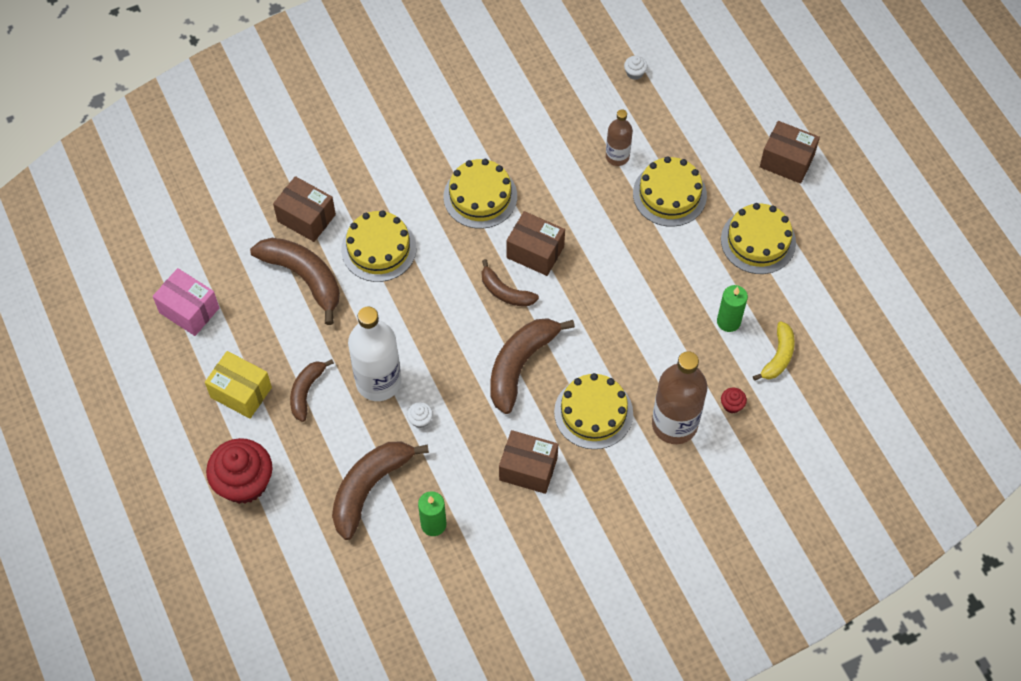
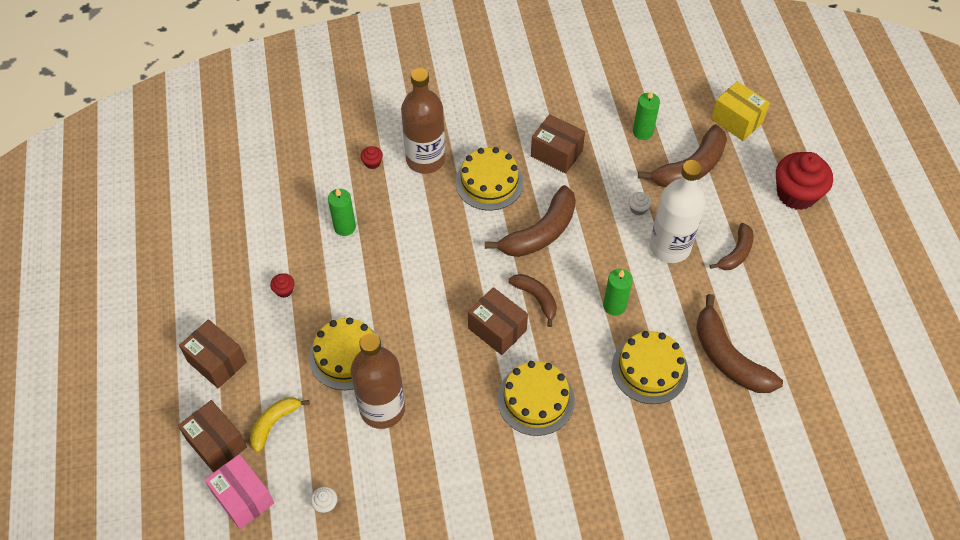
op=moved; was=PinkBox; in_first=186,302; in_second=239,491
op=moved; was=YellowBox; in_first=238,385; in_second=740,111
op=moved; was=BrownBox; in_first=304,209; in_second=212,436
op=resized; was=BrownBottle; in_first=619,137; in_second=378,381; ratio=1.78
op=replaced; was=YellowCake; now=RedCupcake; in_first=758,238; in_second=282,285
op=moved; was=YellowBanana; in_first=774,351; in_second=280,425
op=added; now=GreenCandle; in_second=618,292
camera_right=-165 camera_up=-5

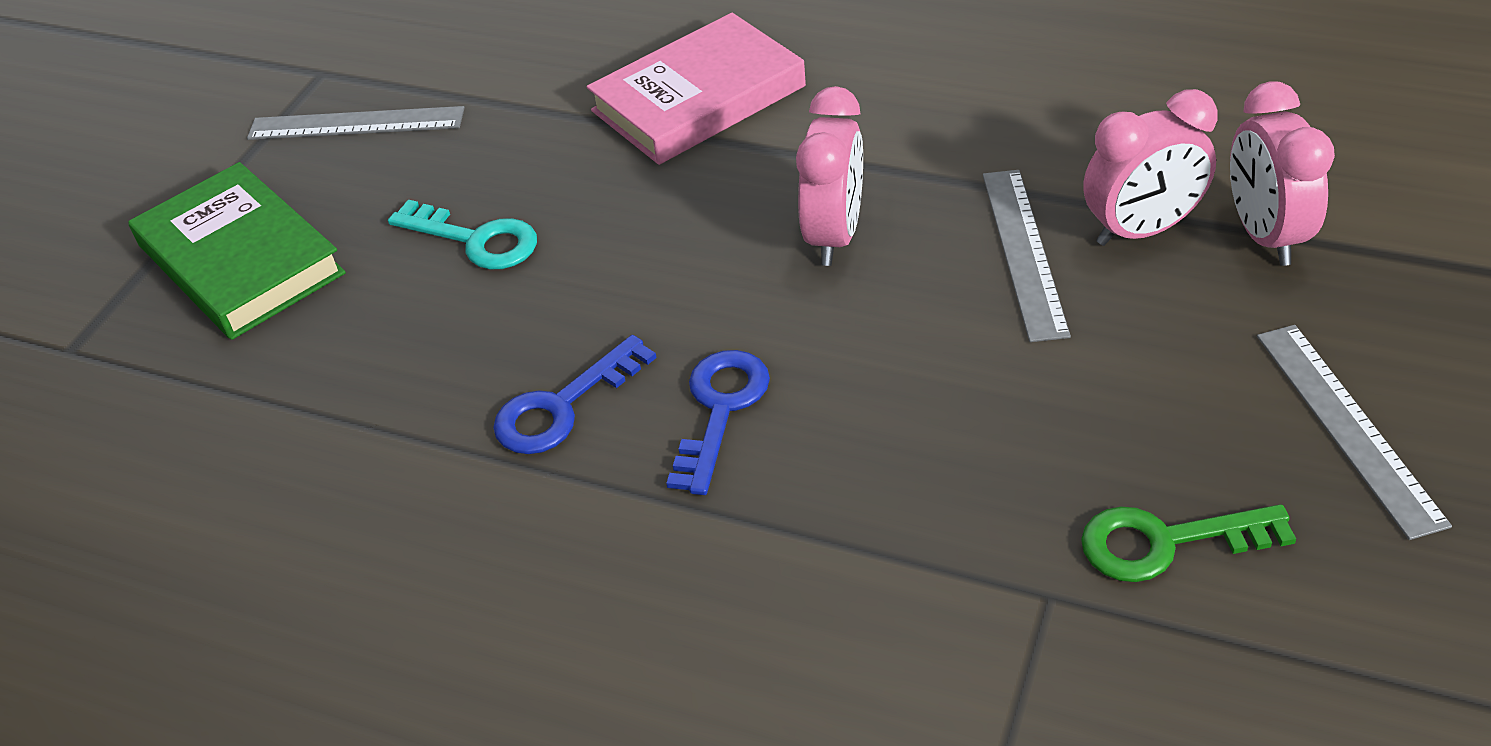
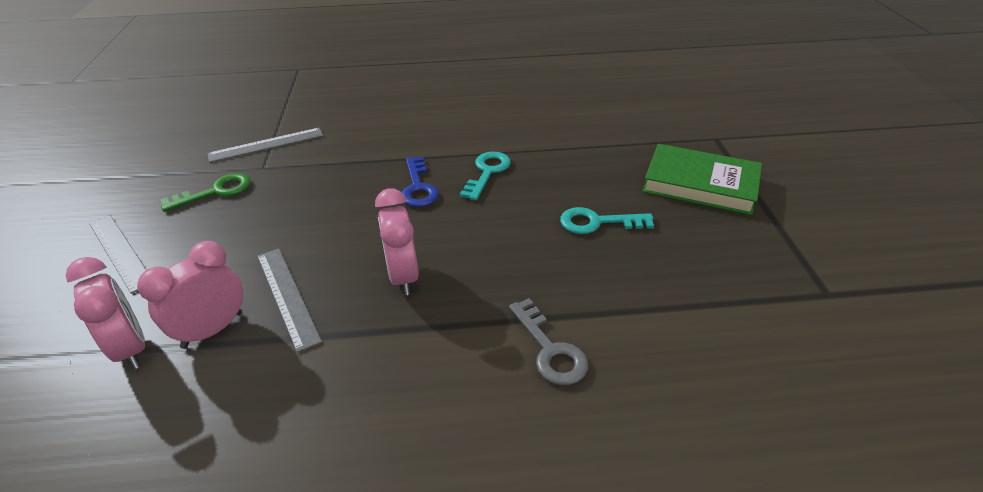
op=moved; was=GreyRuler; in_first=356,123; in_second=265,145
op=recoloured; was=BlueKey; now=TurquoiseKey; in_first=575,394; in_second=485,176
op=replaced; was=PinkBook; now=GreyKey; in_first=696,89; in_second=548,341
camera_right=150 camera_up=-5

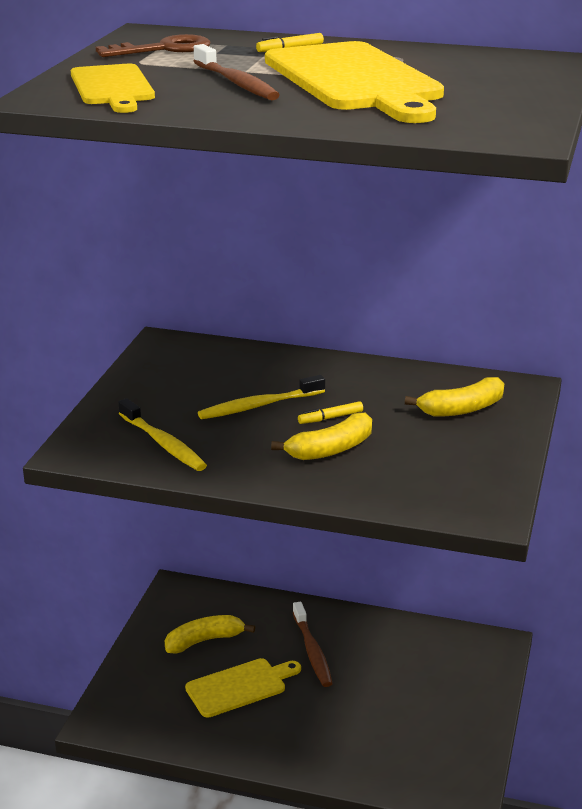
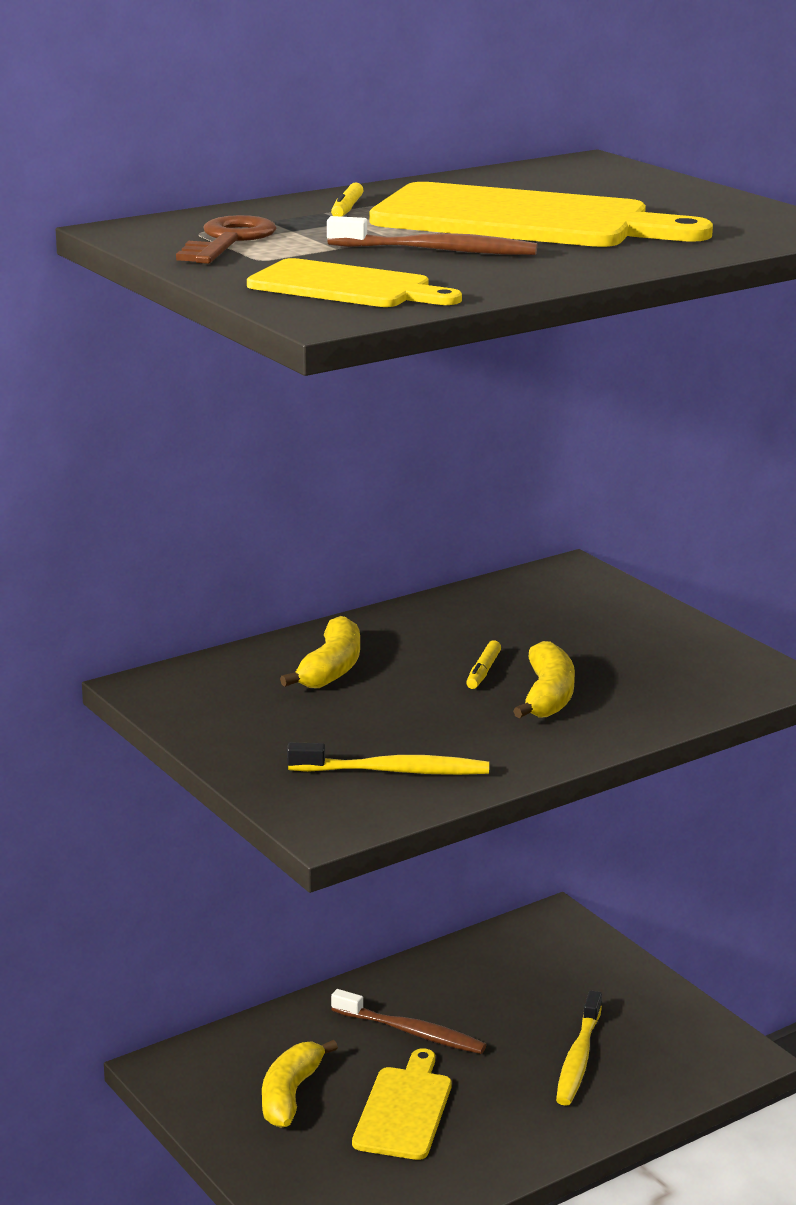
op=moved; was=YellowToothbrush; in_first=261,397; in_second=579,1048
op=moved; was=YellowBanana; in_first=454,397; in_second=320,652
camera_right=-50 camera_up=-5

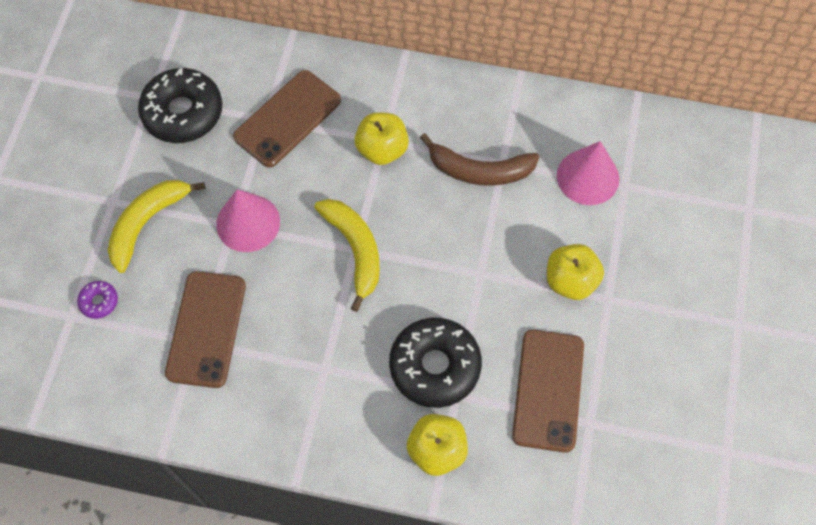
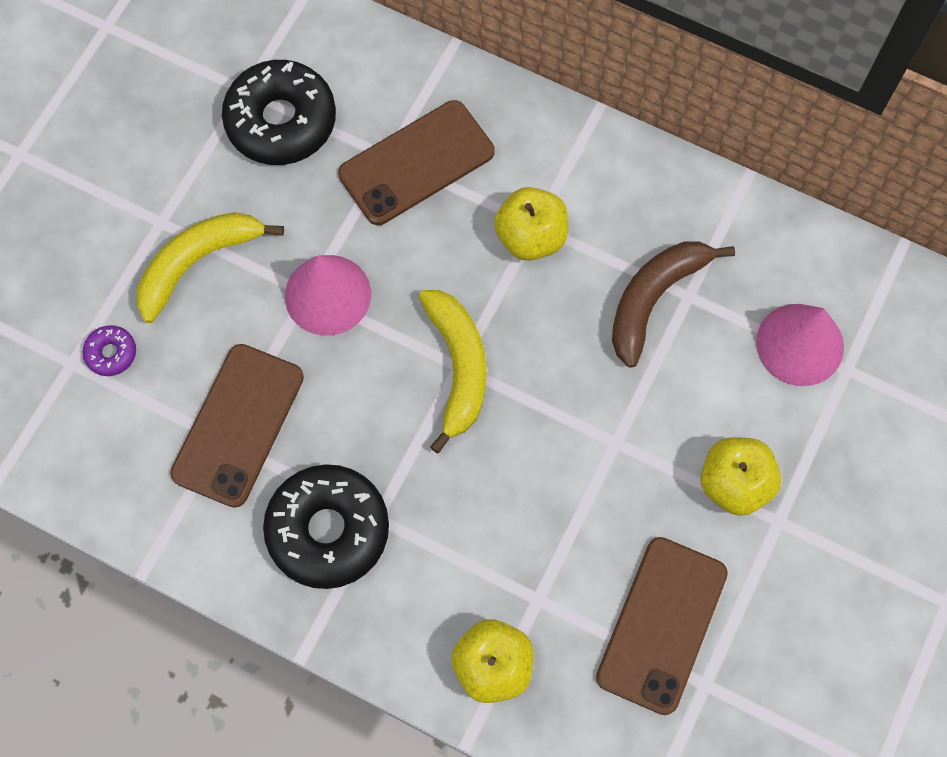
op=moved; was=BlackDonut; in_first=435,363; in_second=326,526
op=turned; was=BrownBanana; in_first=479,159; in_second=673,305; clockwise=105
camera_right=15 camera_up=5

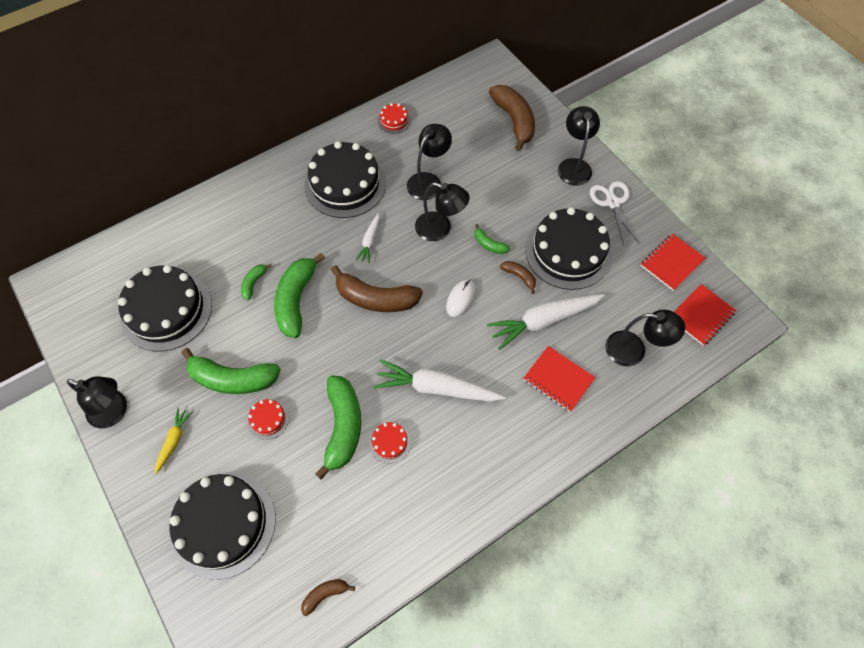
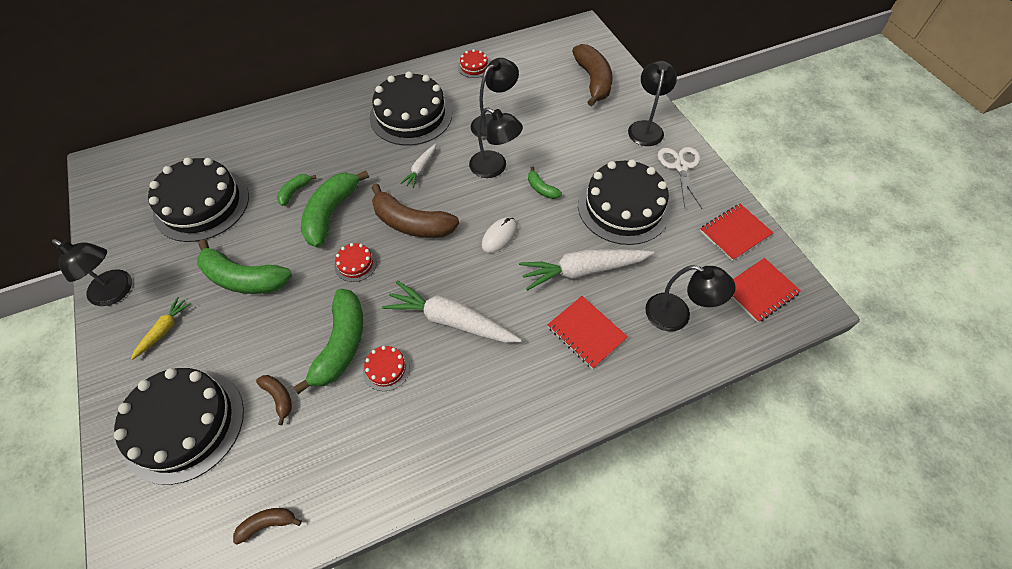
op=moved; was=RedCake; in_first=268,419; in_second=355,262
op=moved; was=BrownBanana; in_first=518,277; in_second=274,400
camera_right=10 camera_up=-5

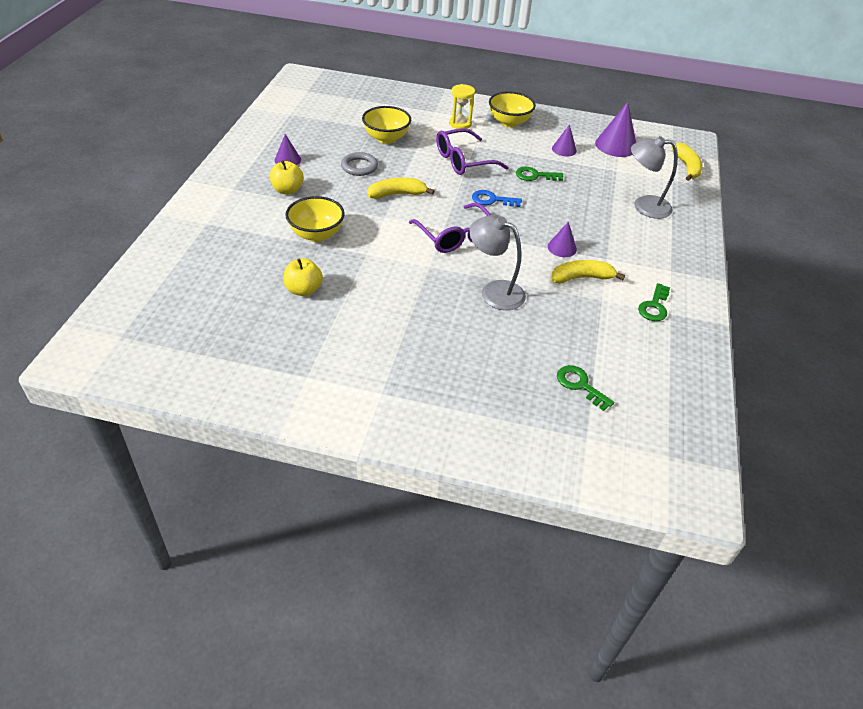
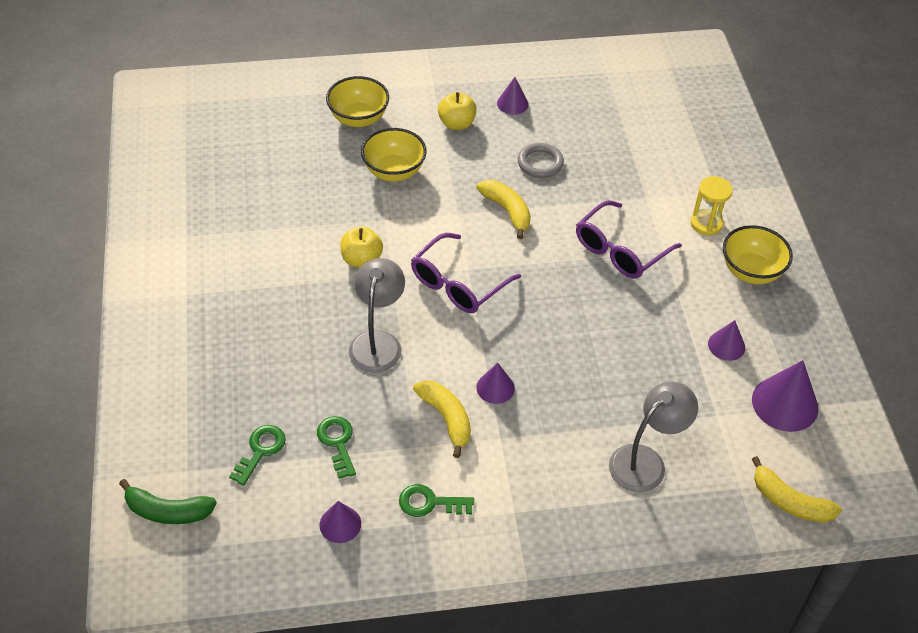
op=moved; was=YellowApple; in_first=303,277; in_second=361,247
op=moved; was=YellowBowl; in_first=386,125; in_second=357,101
op=turned; was=PurpleGlasses; in_first=472,151; in_second=629,239; clockwise=-90
op=removed; was=BlueKey; in_first=497,198
op=moved; was=GreenKey; in_first=539,174; in_second=336,447
op=turned; was=GreyLamp; in_first=654,177; in_second=653,436; clockwise=60
op=turned; was=YellowBanana; in_first=687,162; in_second=797,489; clockwise=60
op=added; now=GreenBanana; in_second=168,501
op=added; now=PurpleCone; in_second=340,522
camera_right=70 camera_up=5

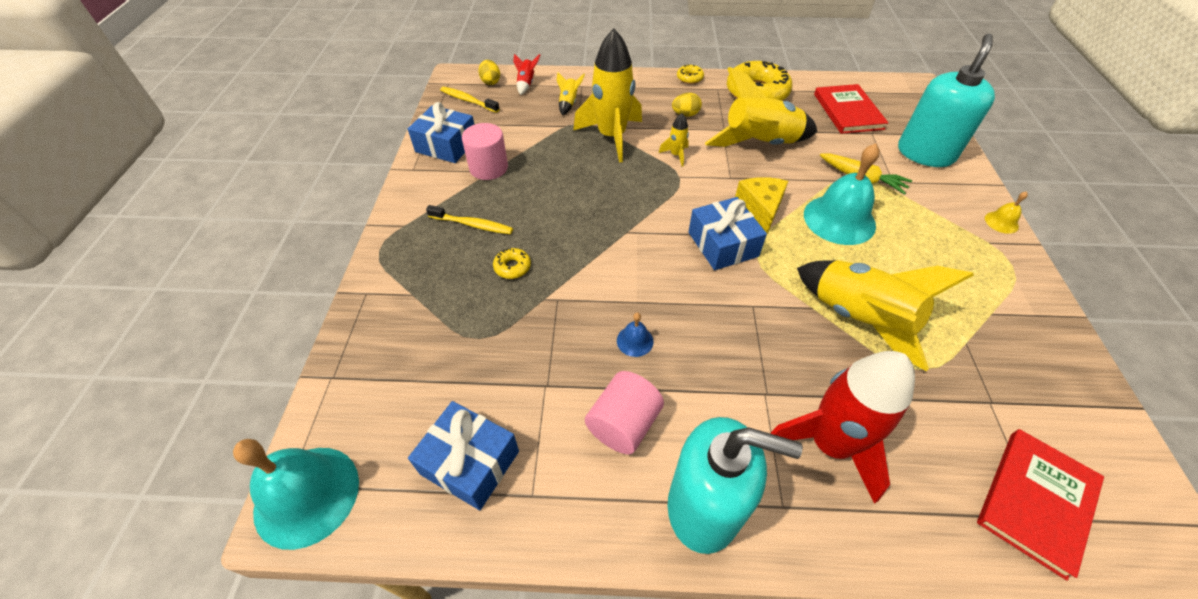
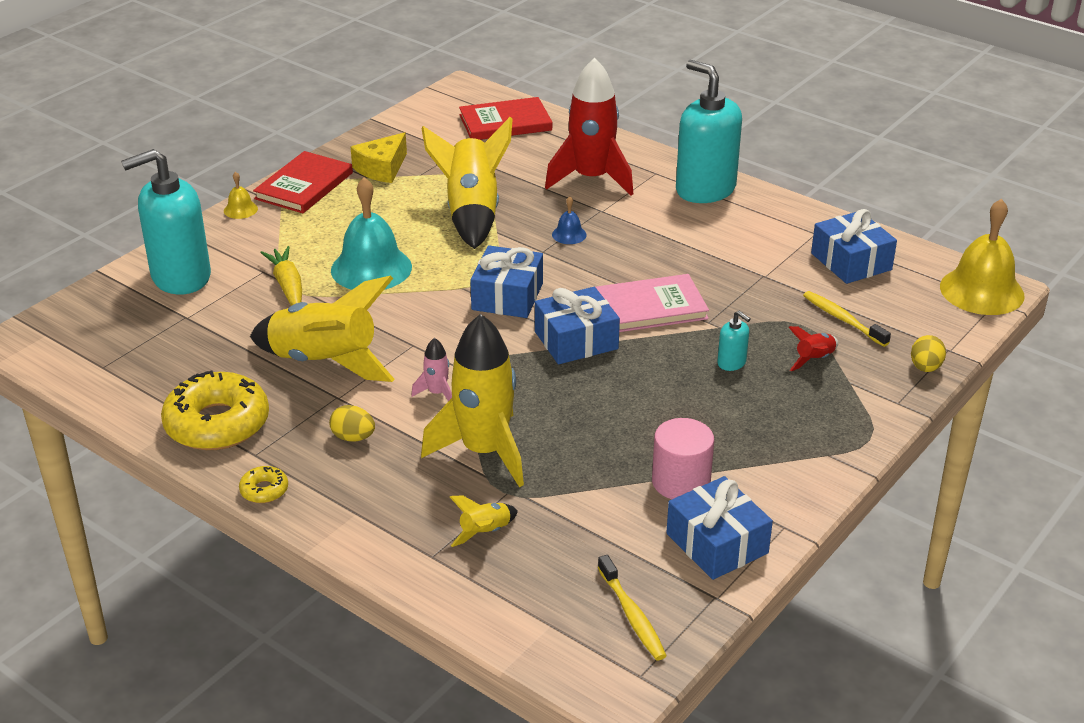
op=recoloured; was=TurquoiseBell; now=YellowBell; in_first=296,494; in_second=982,257
op=moved; was=YellowToothbrush; in_first=469,219; in_second=847,319
op=moved; was=YellowEgg; in_first=489,72; in_second=928,353
op=replaced; was=YellowDonut; now=TurquoiseSoapDispenser; in_first=512,263; in_second=733,341
op=moved; was=RedRocket; in_first=526,74; in_second=813,348
op=removed; was=PinkCylinder; in_first=624,412
op=moved; was=BlueBell; in_first=635,335; in_second=569,220
op=recoloured; was=YellowRocket; now=PinkRocket; in_first=674,140; in_second=431,369
op=moved; was=YellowCheese; in_first=761,205; in_second=379,157
op=moved; was=RedBook; in_first=851,109; in_second=303,182
op=added; now=BlueGift; in_second=577,325
op=added; now=PinkBook; in_second=652,303
camera_right=-145 camera_up=-15

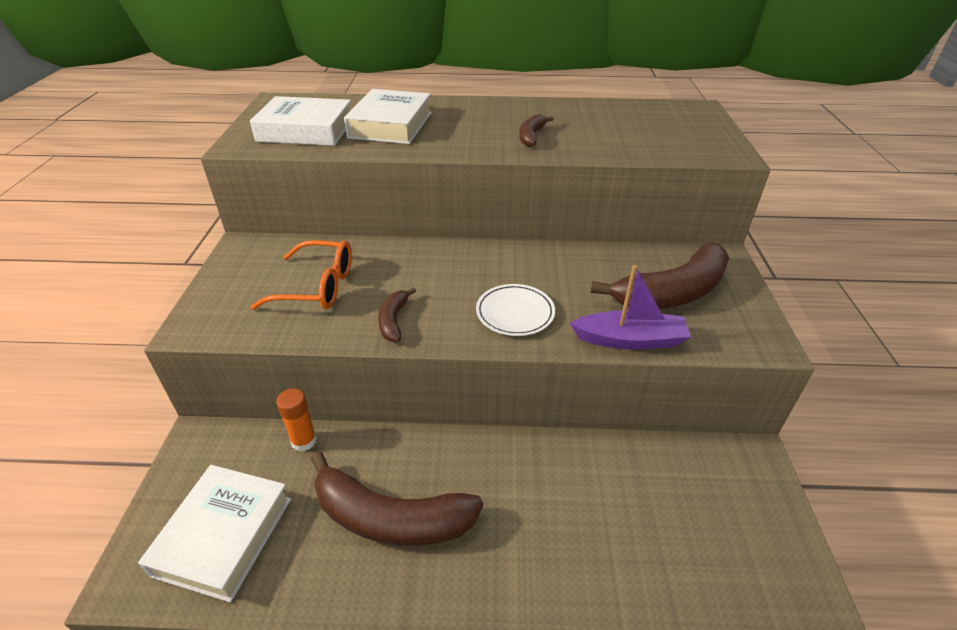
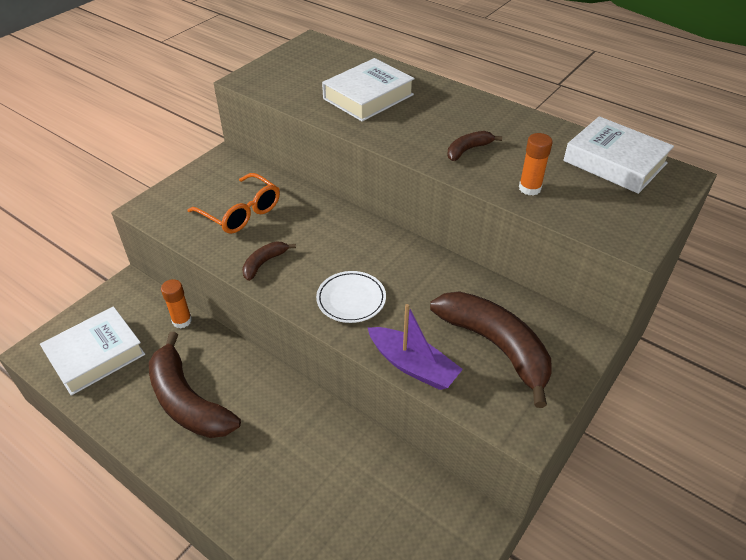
op=moved; was=WhiteBook; in_first=300,121; in_second=618,155
op=turned; was=BrownBanana; in_first=660,276; in_second=490,349; clockwise=-135
op=added; now=OrangeGlueStick; in_second=536,164
camera_right=35 camera_up=5

